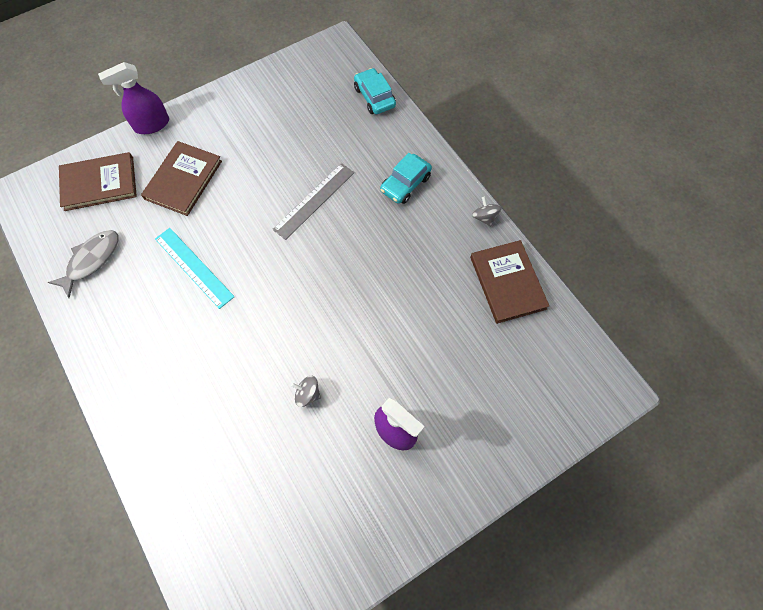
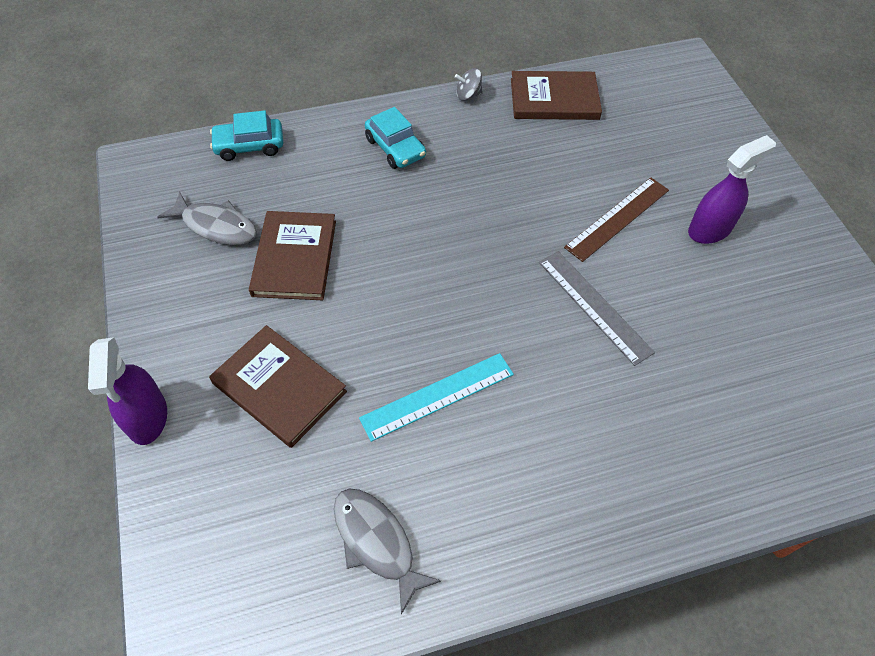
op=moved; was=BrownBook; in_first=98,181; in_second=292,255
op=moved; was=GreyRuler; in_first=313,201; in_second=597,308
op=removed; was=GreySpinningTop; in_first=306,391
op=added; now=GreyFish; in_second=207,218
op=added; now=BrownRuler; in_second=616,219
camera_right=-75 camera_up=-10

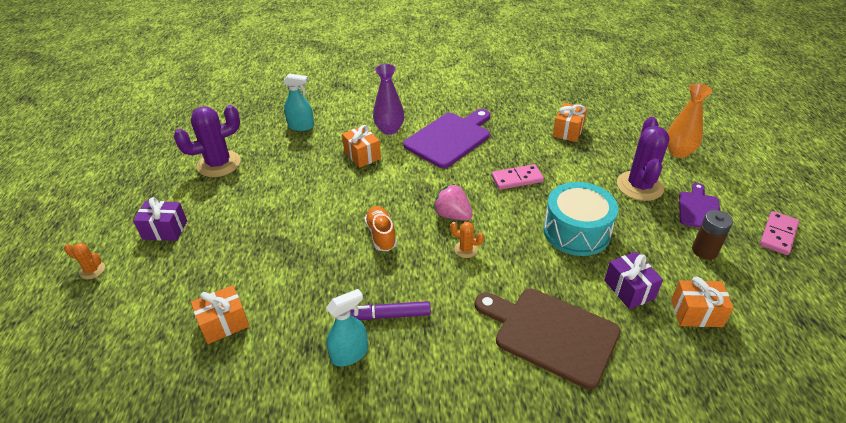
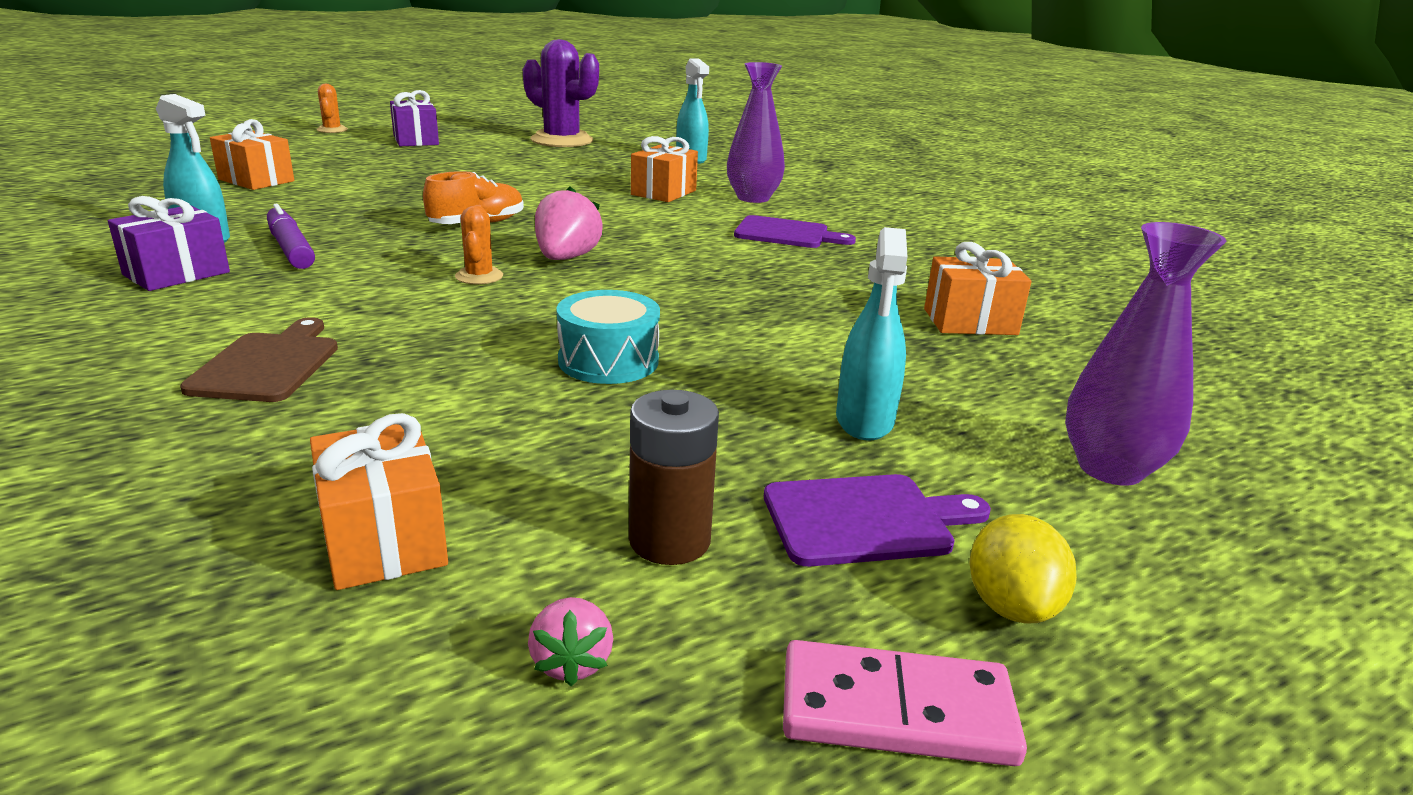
op=resized; was=PurpleCuttingBoard; in_first=446,138; in_second=795,231; ratio=0.56
op=resized; was=BrownCuttingBoard; in_first=548,339; in_second=259,359; ratio=0.56
op=removed; was=PinkDomino; in_first=517,177
op=resized; was=TurquoiseDrum; in_first=580,219; in_second=608,337; ratio=0.61
op=moved; was=PurpleGift; in_first=633,280; in_second=169,243
op=replaced; was=PurpleCactus; now=TurquoiseSprayBottle; in_first=643,159; in_second=872,334
op=recoloured; was=OrangeVase; now=PurpleVase; in_first=689,121; in_second=1145,354
op=added; now=PinkStrawberry; in_second=570,641
op=added; now=YellowLemon; in_second=1023,568
camera_right=60 camera_up=-15

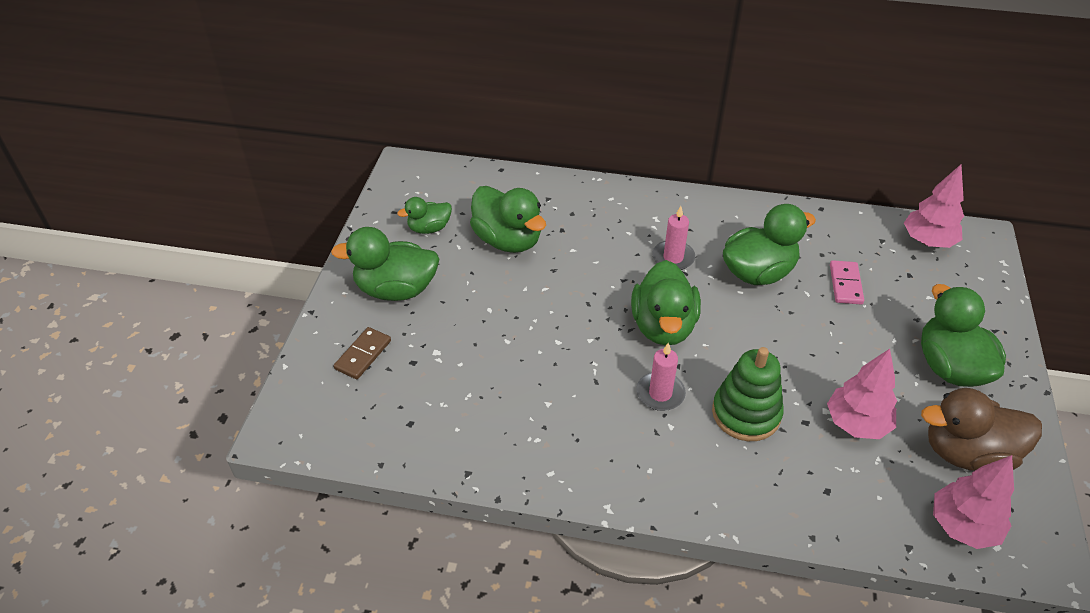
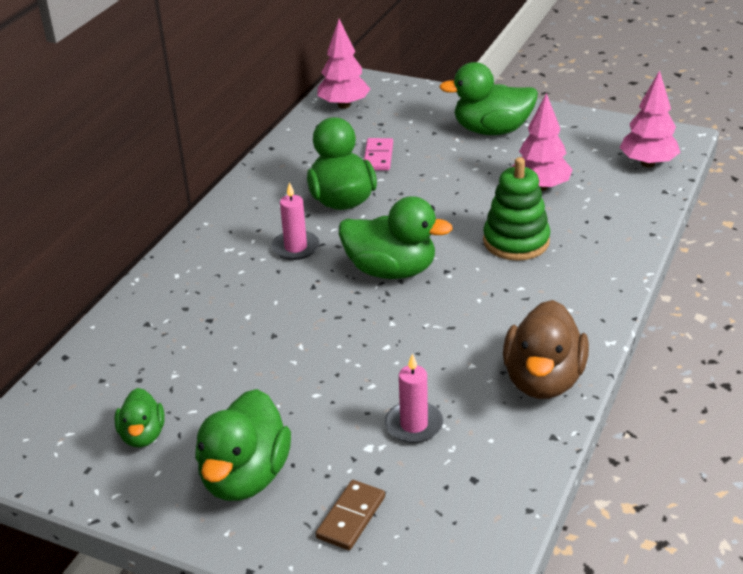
op=turned; was=BrownDomino; in_first=362,353; in_second=350,515; clockwise=75
op=removed; was=GreenDuck; in_first=508,219
op=moved; was=PinkCandle; in_first=661,377; in_second=414,398
op=turned; was=PinkDomino; in_first=847,282; in_second=378,154; clockwise=75
op=moved; was=BrownDuck; in_first=981,429; in_second=546,349
camera_right=-75 camera_up=-10

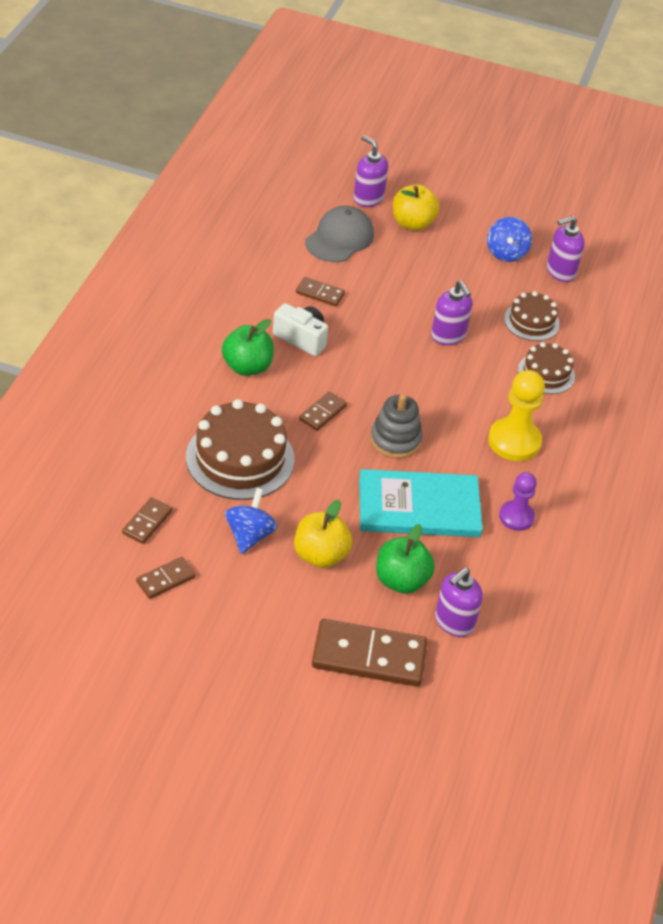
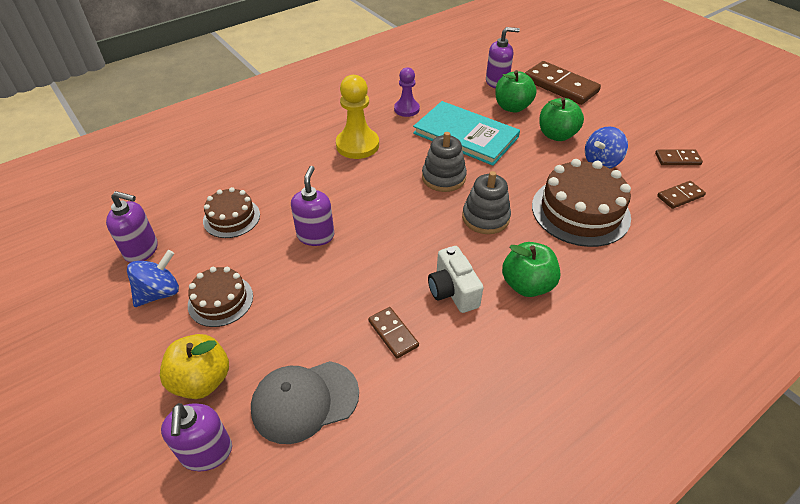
op=recoloured; was=YellowApple; now=GreenApple; in_first=323,534; in_second=561,119
op=replaced; was=BrownDomino; now=GreyStackingToy; in_first=323,411; in_second=486,202
op=moved; was=BrownCake; in_first=546,368; in_second=220,297
camera_right=-140 camera_up=0

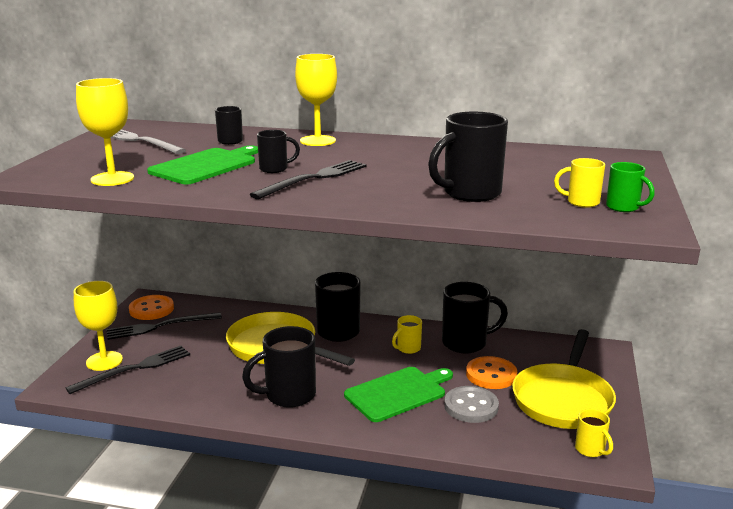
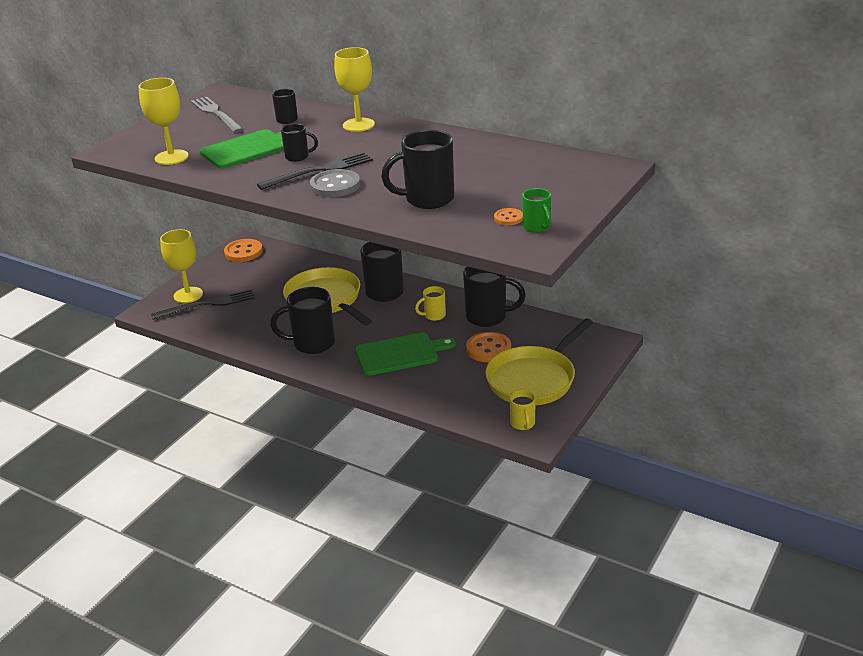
op=removed; was=BlackFork; in_first=164,326
op=moved; was=GreyButton; in_first=471,404; in_second=335,183
op=replaced; was=YellowMug; now=OrangeButton; in_first=579,183; in_second=508,216
camera_right=20 camera_up=10

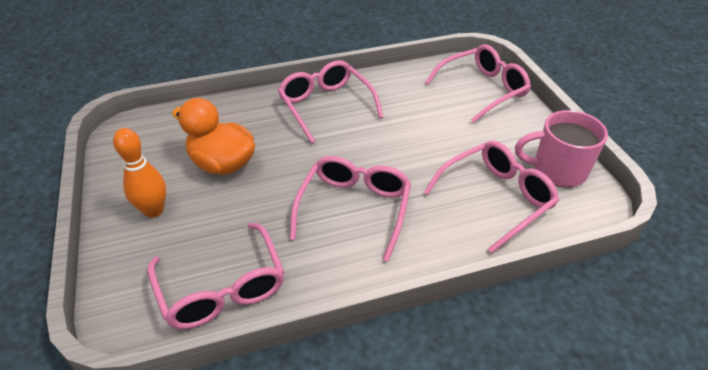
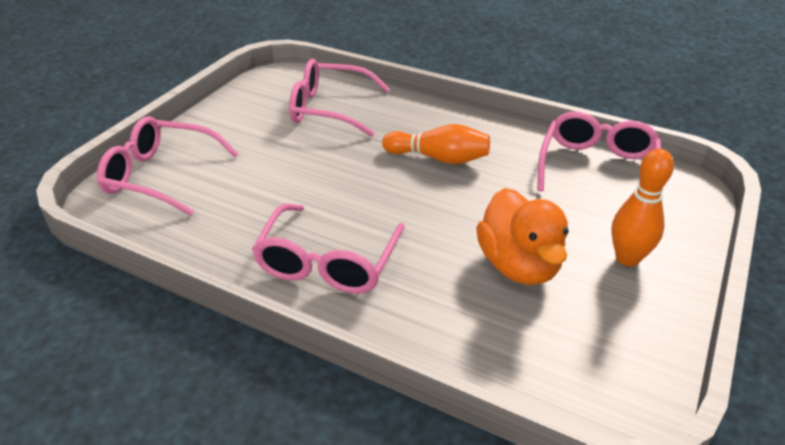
op=replaced; was=PinkGlasses; now=OrangeBowlingPin; in_first=350,209; in_second=436,144
op=removed; was=PinkMug; in_first=561,148
camera_right=-135 camera_up=-5

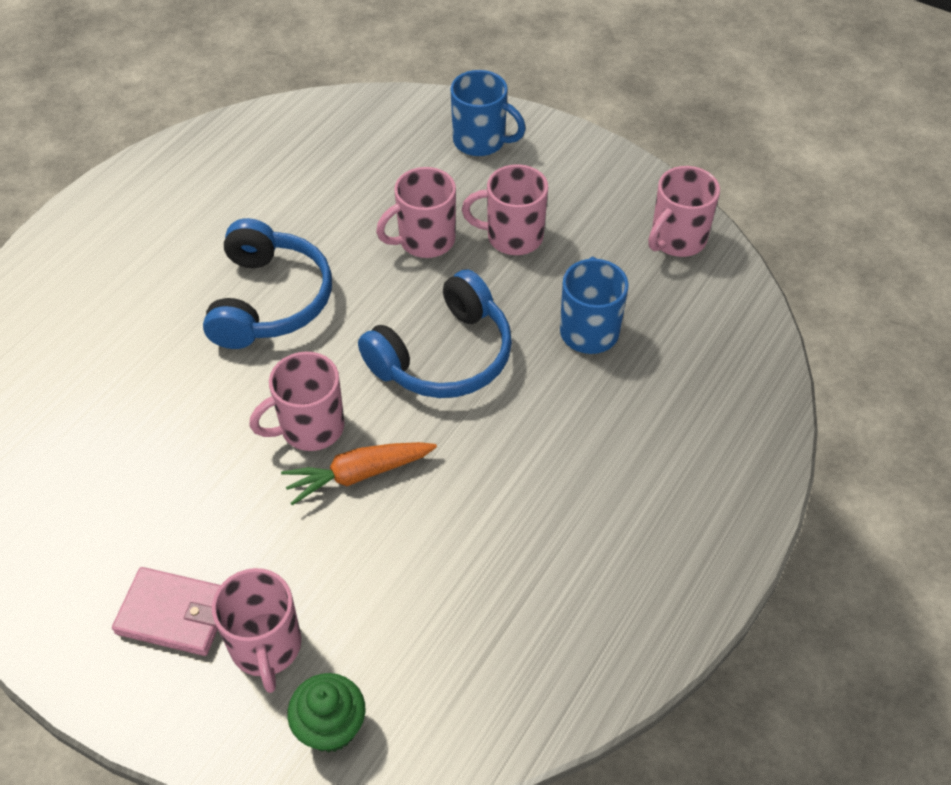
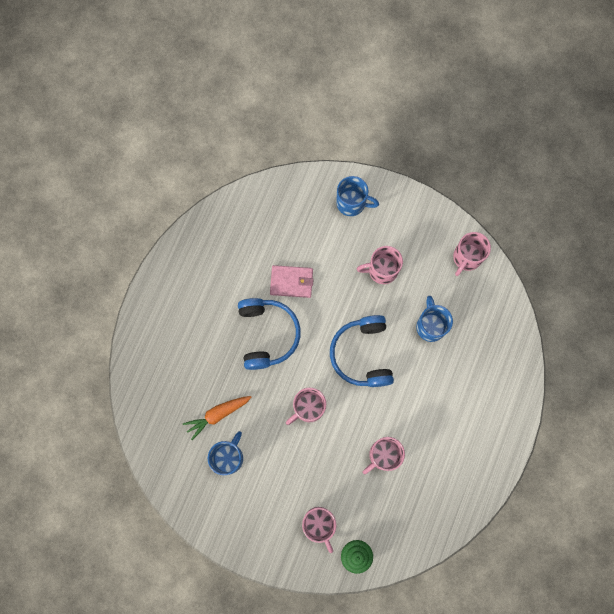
op=moved; was=PinkWallet; in_first=166,611; in_second=292,281
op=moved; was=OrangeCarrot; in_first=359,473; in_second=217,418
op=turned; was=BlueHeadphones; in_first=435,334; in_second=362,351; clockwise=135
op=moved; was=PinkMug; in_first=416,212; in_second=384,455
op=added; now=BlueMug; in_second=225,453
camera_right=-10 camera_up=25

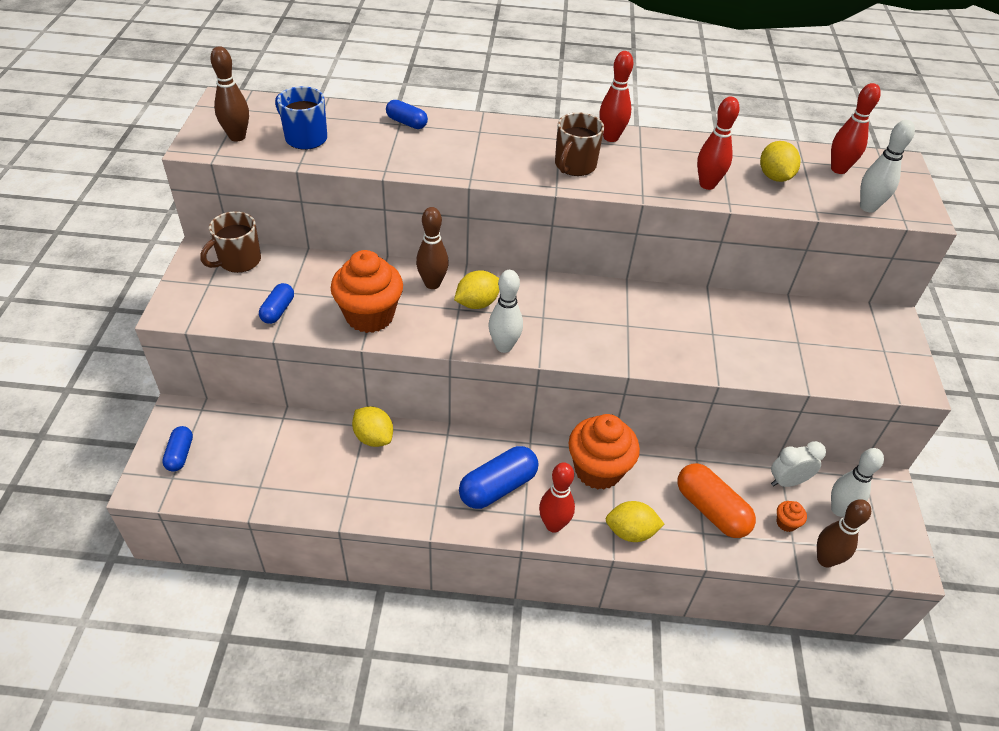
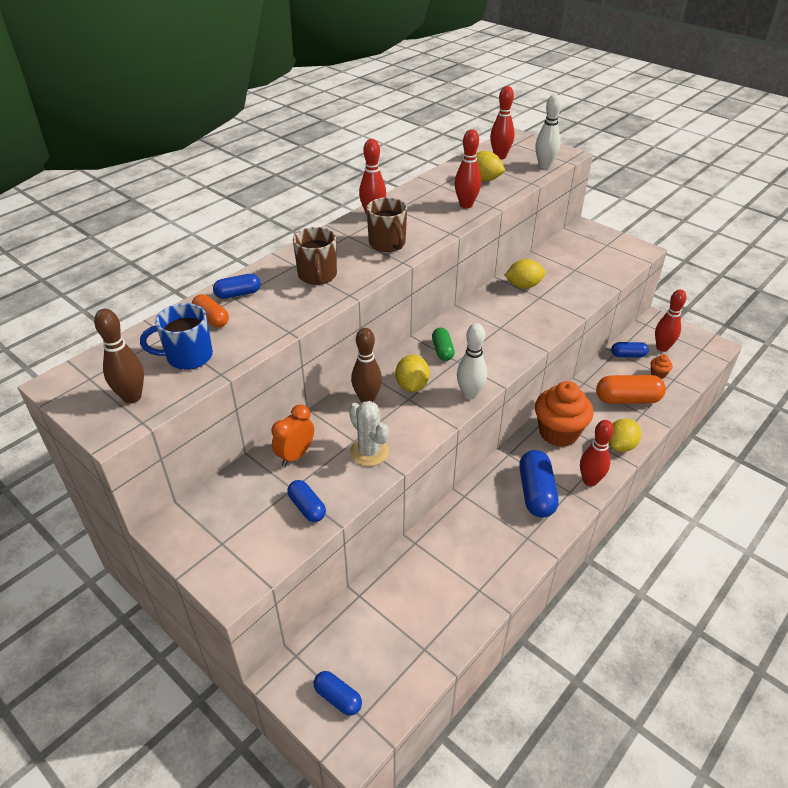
op=moved; was=BrownMug; in_first=230,242; in_second=315,256
op=replaced; was=OrangeCupcake; now=WhiteCactus; in_first=367,291; in_second=369,433
op=moved; was=YellowLemon; in_first=372,426; in_second=525,274
op=replaced; was=WhiteClock; now=BlueCapsule; in_first=798,464; in_second=630,350
op=removed; was=BrownBowlingPin; in_first=844,533
op=recoloured; was=WhiteBowlingPin; now=RedBowlingPin; in_first=857,482; in_second=670,321
op=added; now=OrangeCapsule; in_second=210,310
op=added; now=OrangeClock; in_second=292,435
op=added; now=GreenCapsule; in_second=443,344
camera_right=-50 camera_up=-5

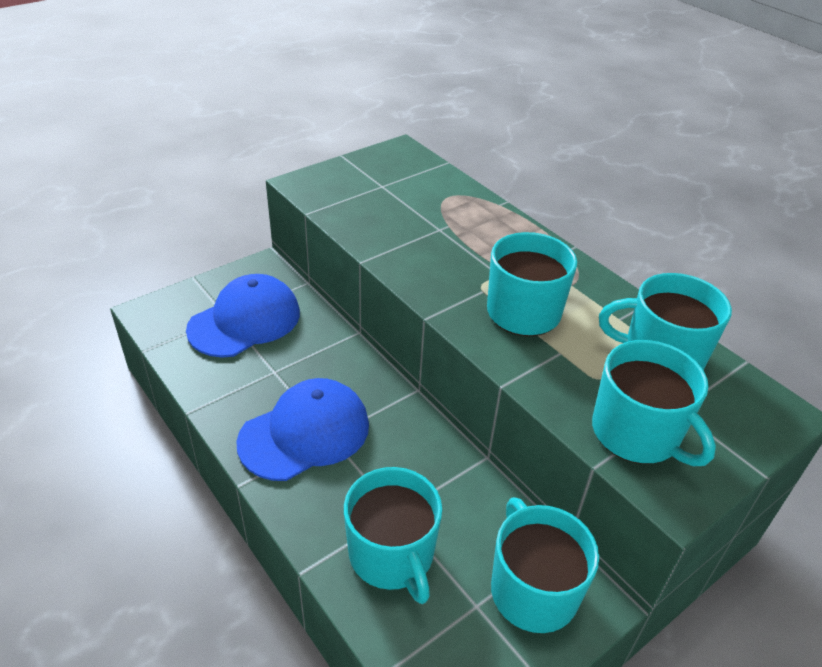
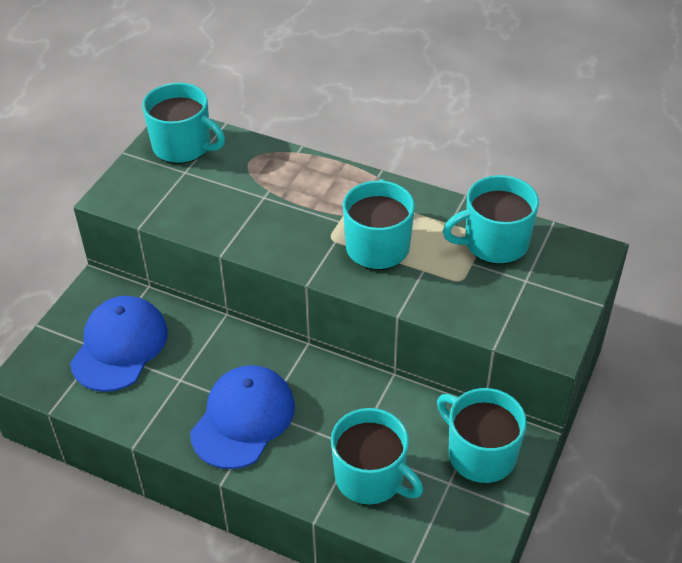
op=moved; was=TurquoiseMug; in_first=654,403; in_second=183,123
camera_right=-25 camera_up=5

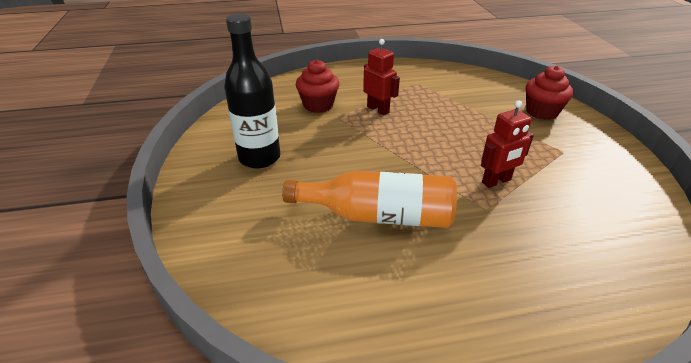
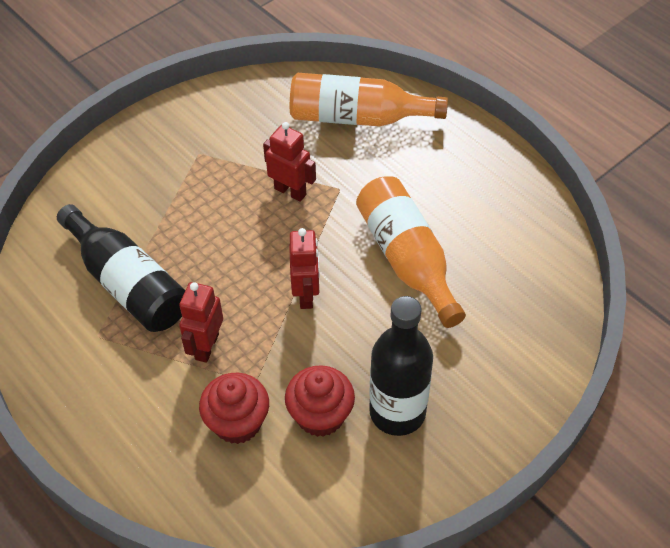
op=moved; was=RedCupcake; in_first=549,92; in_second=320,401
op=added; now=BlackBottle; in_second=121,268
op=added; now=RedRobot; in_second=304,268
op=added; now=OrangeBottle; in_second=369,99
camera_right=-120 camera_up=15

